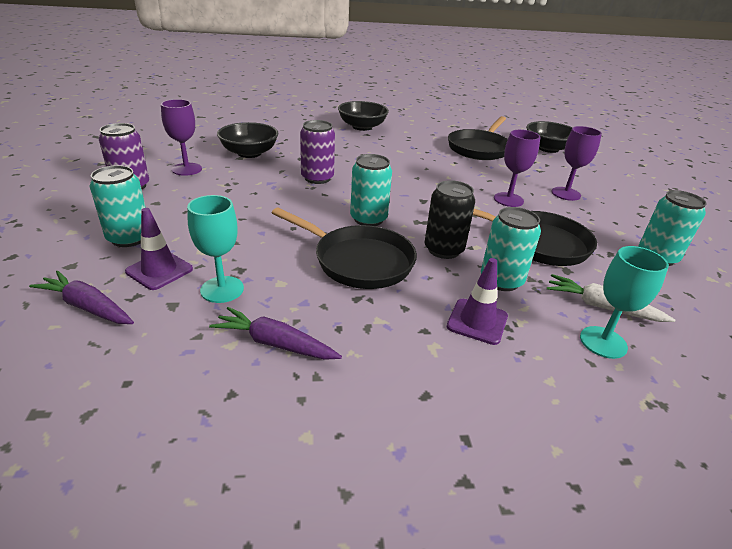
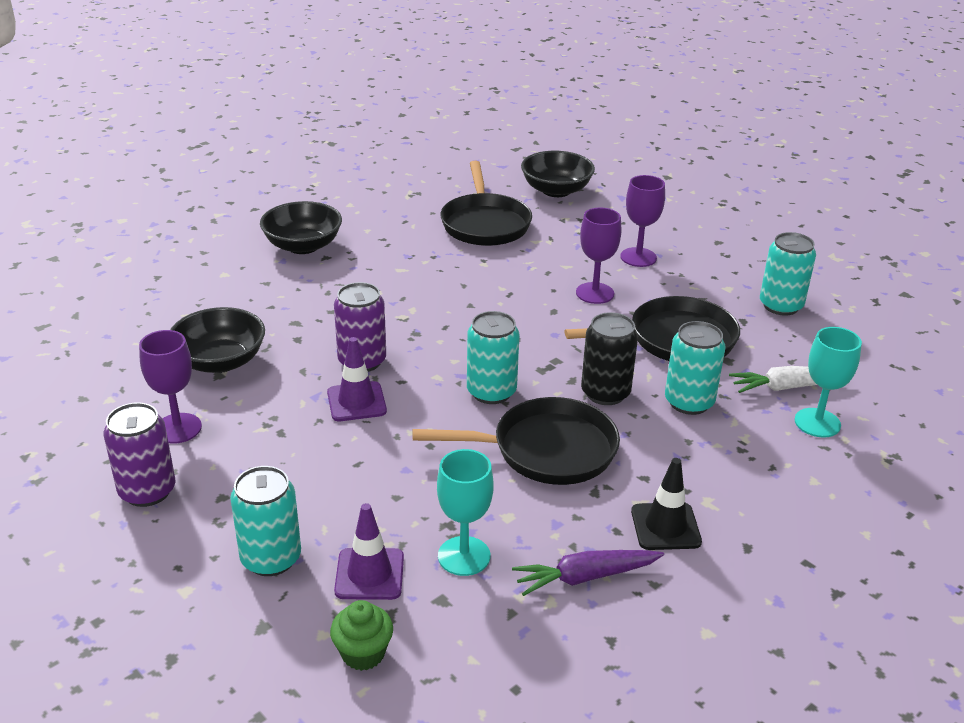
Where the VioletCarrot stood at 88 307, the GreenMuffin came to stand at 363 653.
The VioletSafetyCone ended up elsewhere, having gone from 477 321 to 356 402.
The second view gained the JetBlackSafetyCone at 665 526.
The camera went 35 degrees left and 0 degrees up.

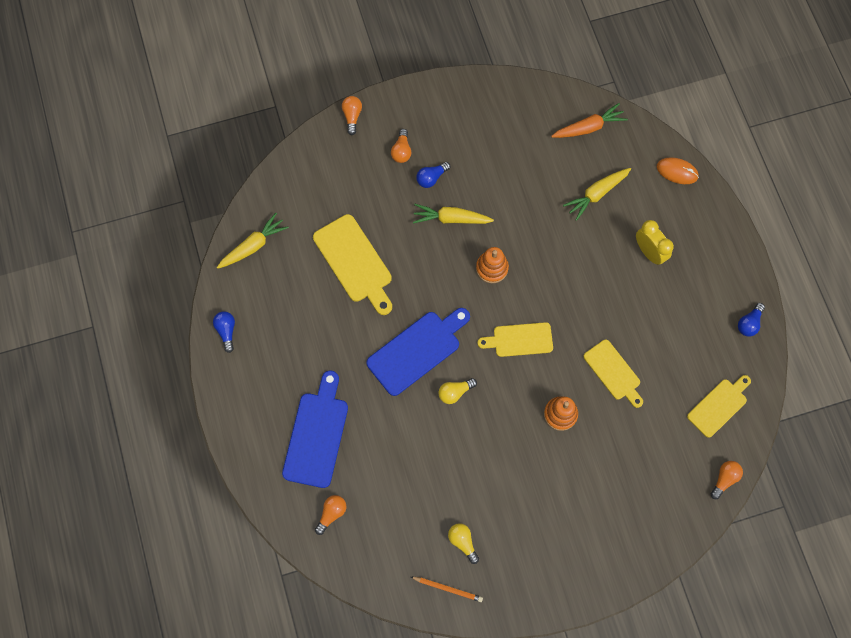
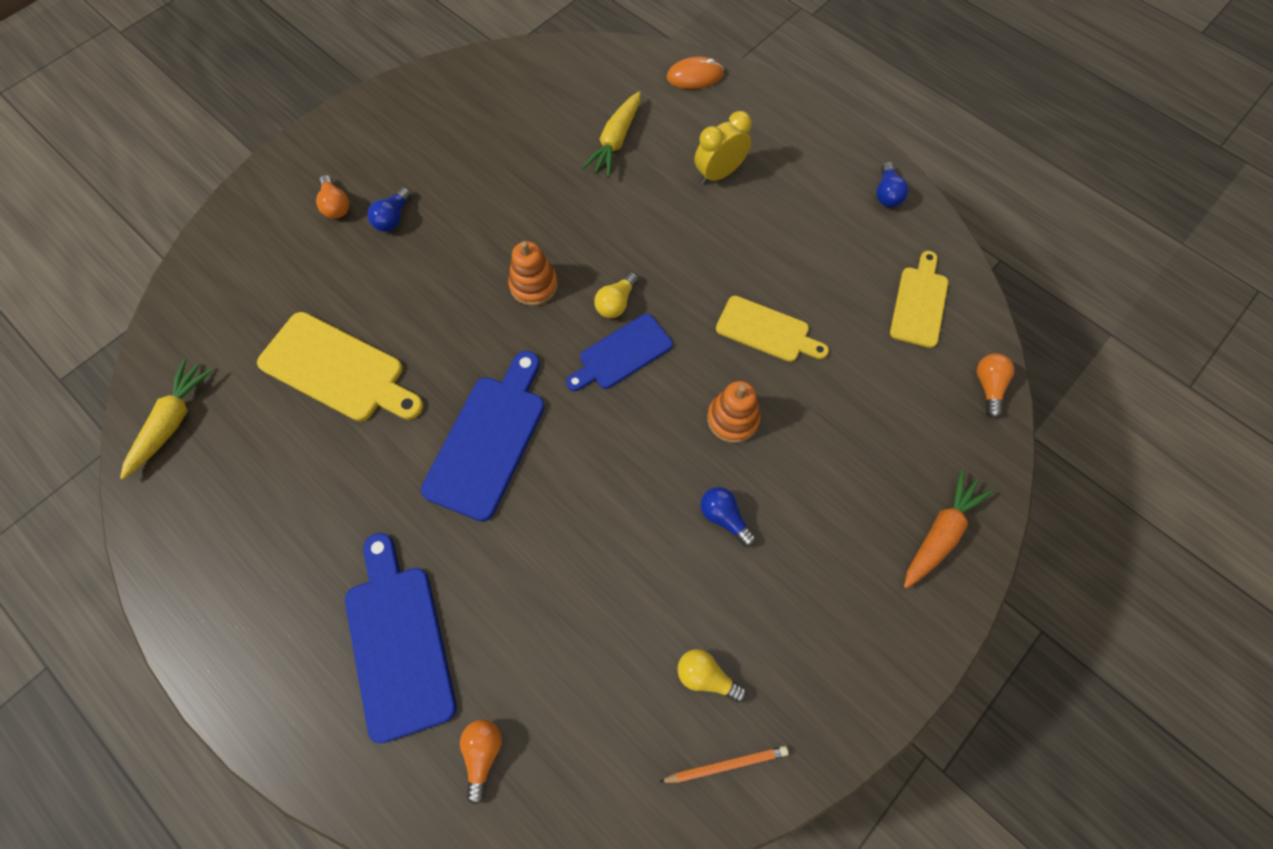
The RoyalBlueLightBulb ended up elsewhere, having gone from 226 331 to 724 518.
The second view lost the OrangeLightBulb at 352 116.
The second view lost the BrightYellowCarrot at 451 219.
The BrightYellowLightBulb ended up elsewhere, having gone from 455 392 to 616 303.
What was the BrightYellowChoppingBoard at 519 340 turned into the RoyalBlueChoppingBoard at 622 354.
The OrangeCarrot ended up elsewhere, having gone from 589 127 to 940 533.
The BrightYellowBedsideClock at 649 252 ended up facing another way, 60 degrees counterclockwise from before.
The camera went 30 degrees left and 5 degrees down.

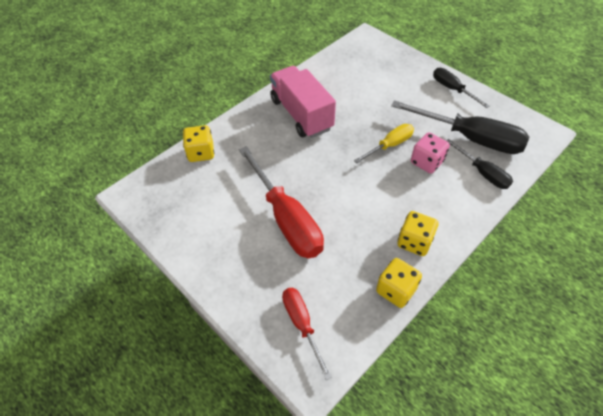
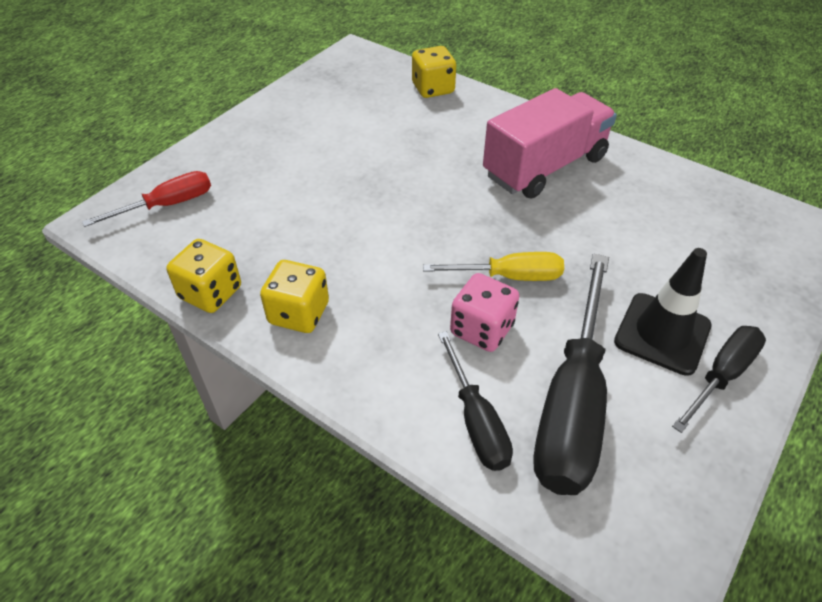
The second view lost the ScarletHandScrewdriver at 286 219.
The BrightYellowHandScrewdriver at 390 145 ended up facing another way, 45 degrees counterclockwise from before.
The JetBlackHandScrewdriver at 482 173 ended up facing another way, 60 degrees counterclockwise from before.
The second view gained the JetBlackSafetyCone at 662 333.
The camera went 80 degrees right and 5 degrees down.

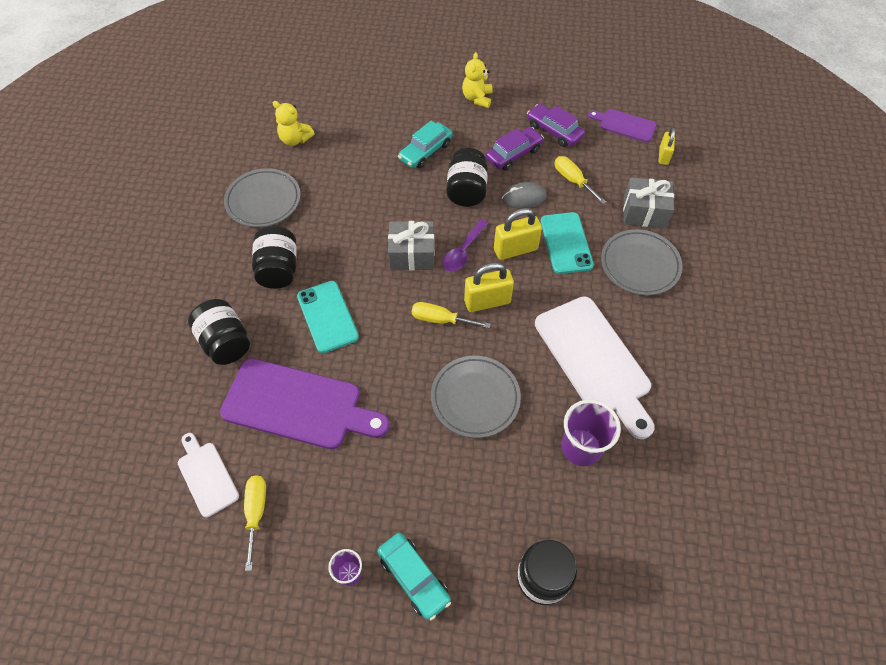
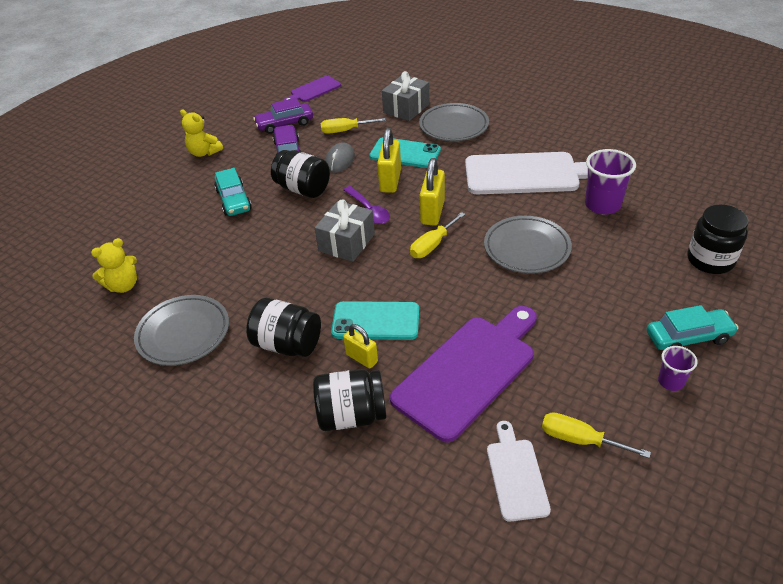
The WhiteChoppingBoard at 206 476 ended up facing another way, 90 degrees clockwise from before.
The BrightYellowPadlock ended up elsewhere, having gone from 663 156 to 361 358.
The camera went 60 degrees left and 15 degrees down.

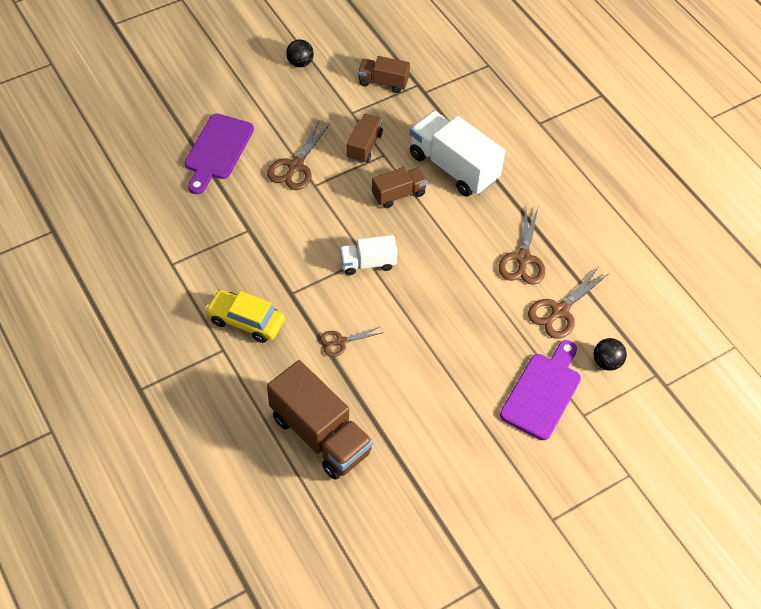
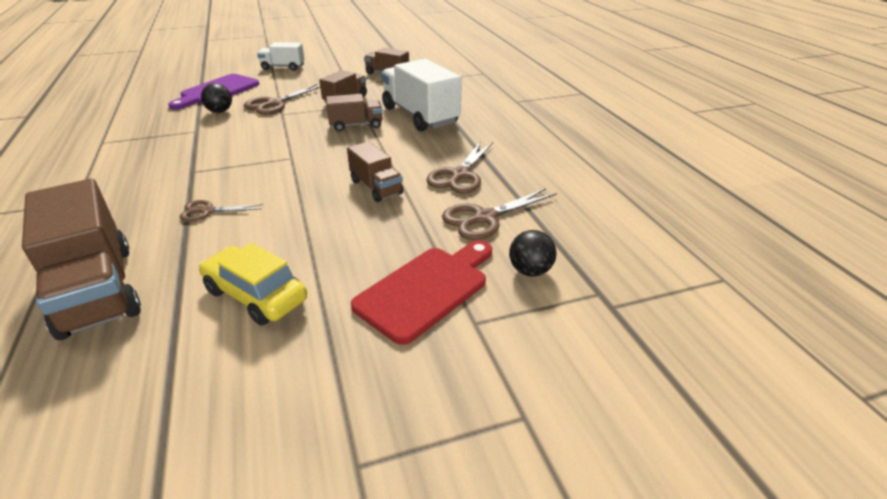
The BrightYellowAutomobile ended up elsewhere, having gone from 246 321 to 256 295.
The JetBlackBall ended up elsewhere, having gone from 300 63 to 220 111.
The WhiteTruck ended up elsewhere, having gone from 368 263 to 283 67.
What was the VioletChoppingBoard at 543 392 turned into the ScarletChoppingBoard at 426 289.
The second view gained the RussetTruck at 376 187.
The camera went 15 degrees right and 20 degrees down.

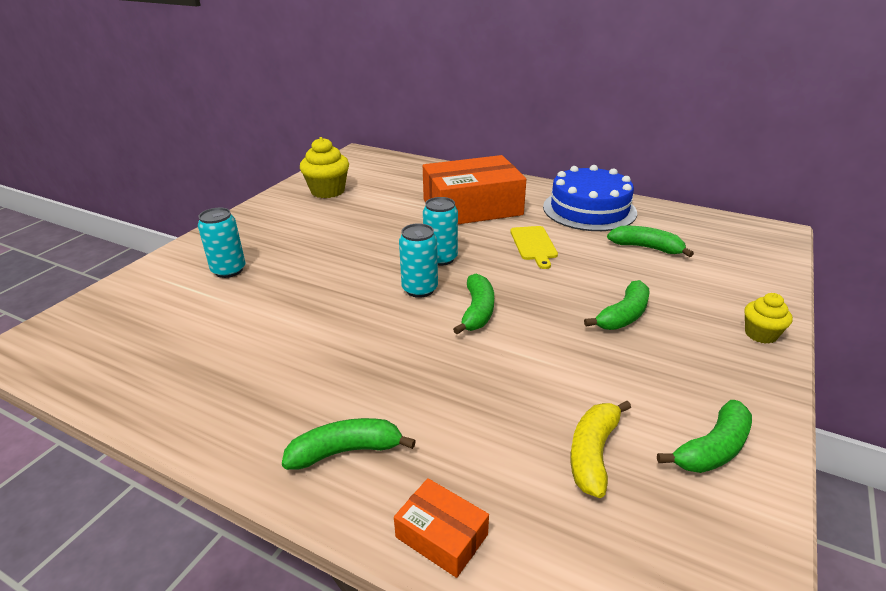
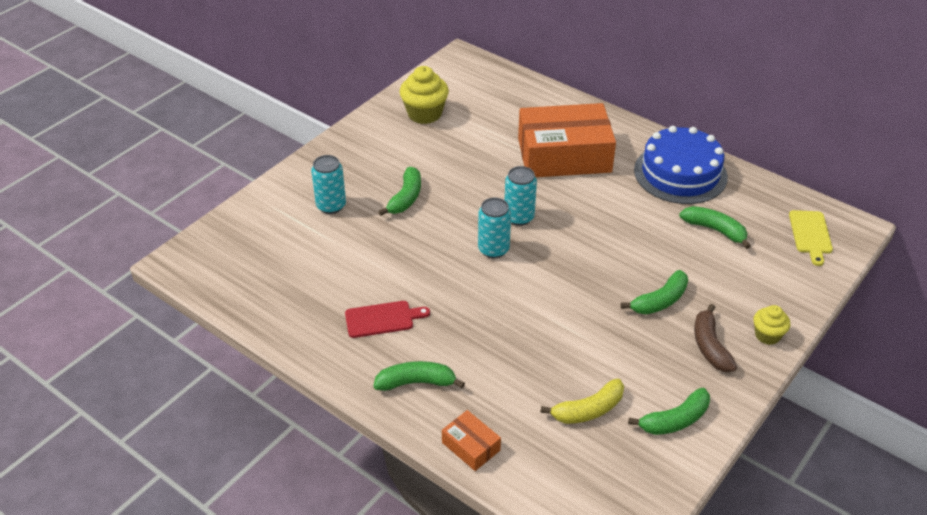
The GreenBananaFruit ended up elsewhere, having gone from 477 311 to 405 198.
The BrightYellowChoppingBoard ended up elsewhere, having gone from 534 245 to 810 234.
The BrightYellowBananaFruit at 593 453 ended up facing another way, 150 degrees counterclockwise from before.
The second view gained the ScarletChoppingBoard at 382 319.
The second view gained the RussetBananaFruit at 710 346.
The camera went 10 degrees right and 10 degrees up.

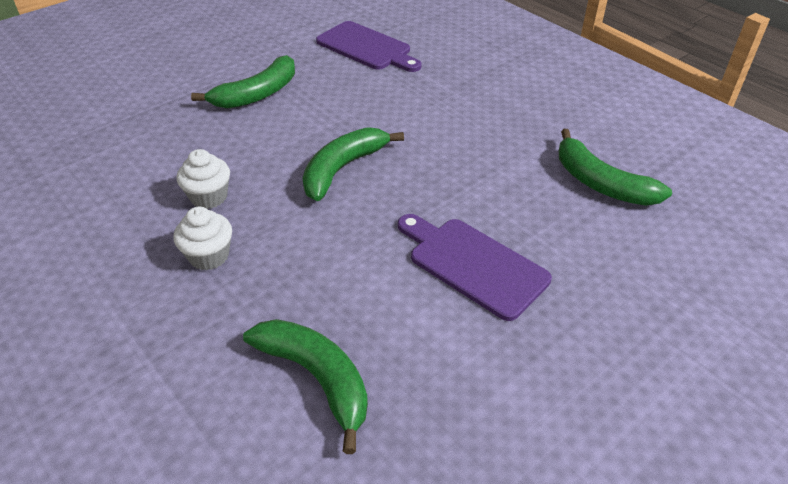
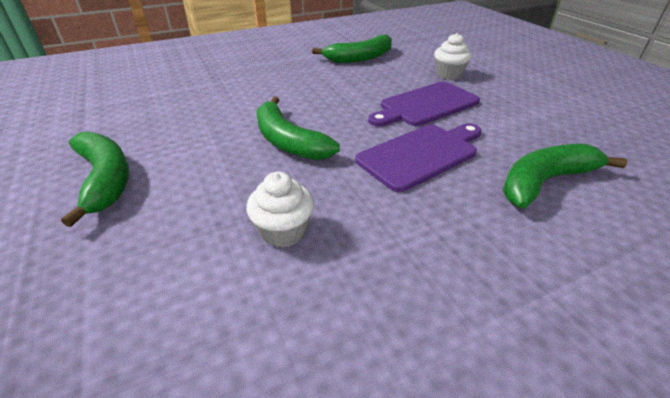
The WhiteMuffin ended up elsewhere, having gone from 209 256 to 448 74.
The VioletChoppingBoard ended up elsewhere, having gone from 367 47 to 421 154.
The camera went 75 degrees left and 5 degrees down.

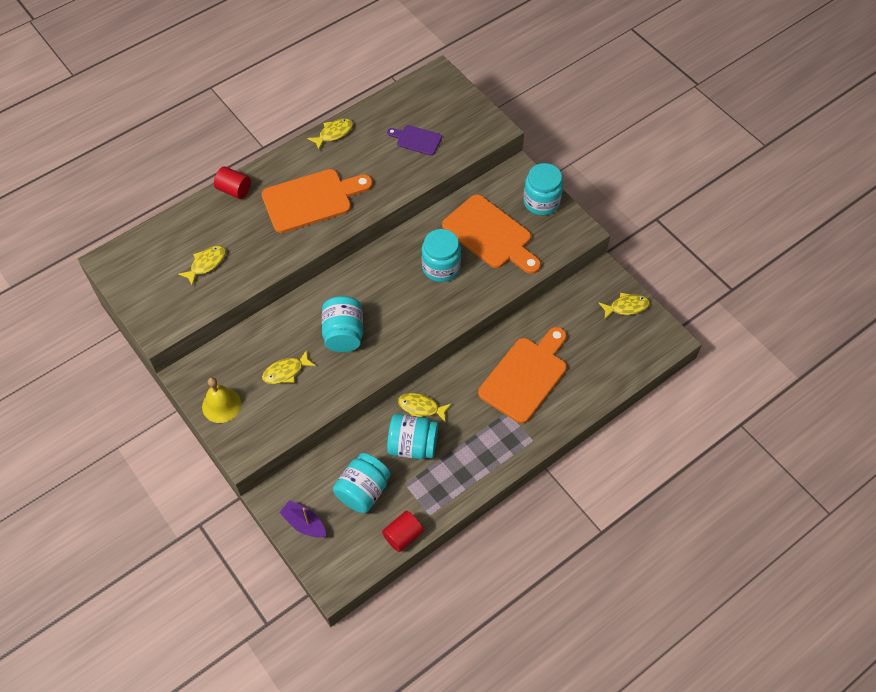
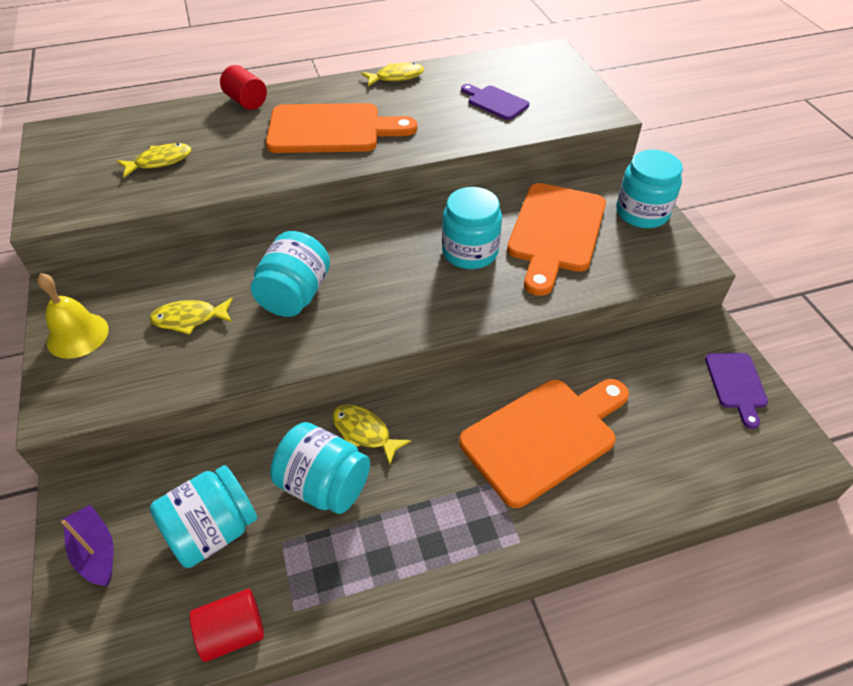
The OrangeChoppingBoard at 490 235 ended up facing another way, 45 degrees clockwise from before.
Where the BrightYellowFish stood at 626 307, the VioletChoppingBoard came to stand at 736 384.
The camera went 20 degrees right and 10 degrees down.

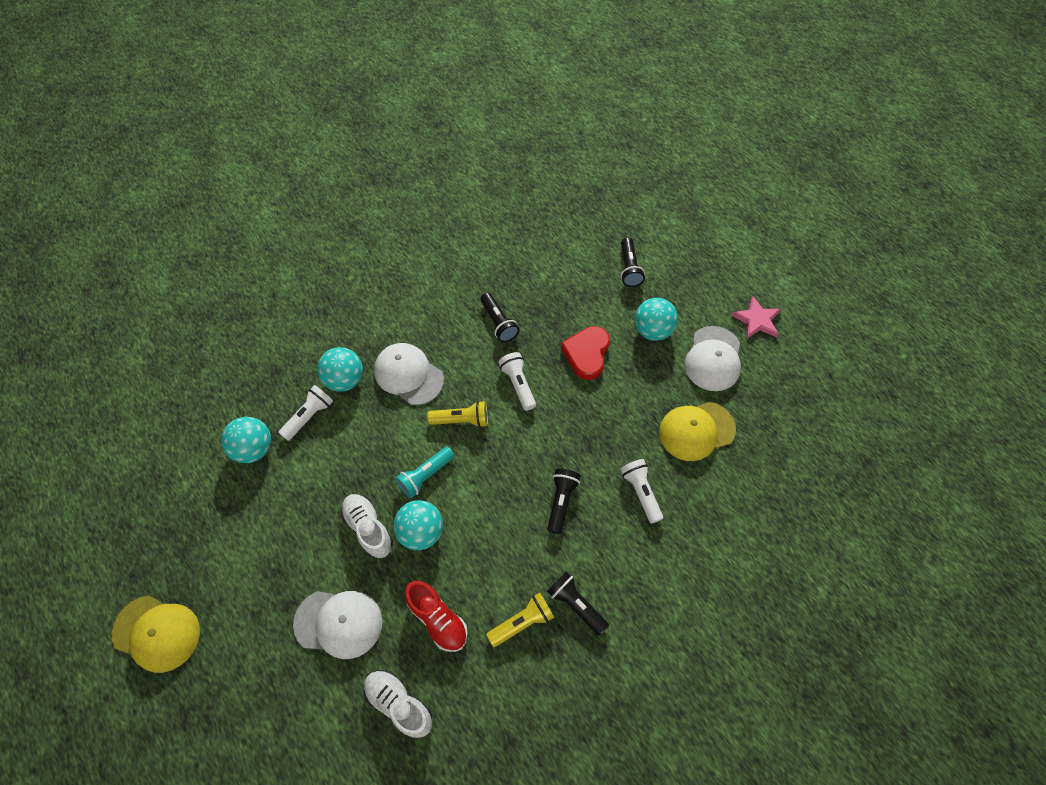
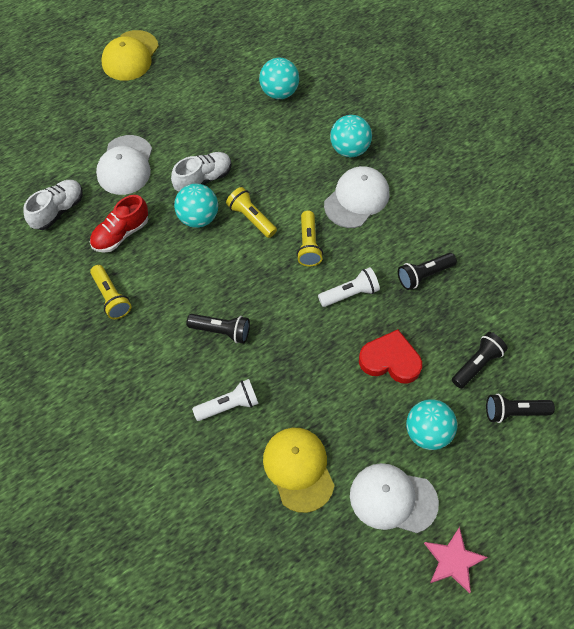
The second view lost the WhitePocketTorch at 309 416.
What was the TealPocketTorch at 425 475 turned into the BrightYellowPocketTorch at 251 218.
The JetBlackPocketTorch ended up elsewhere, having gone from 576 605 to 477 364.
The camera went 90 degrees right and 0 degrees up.

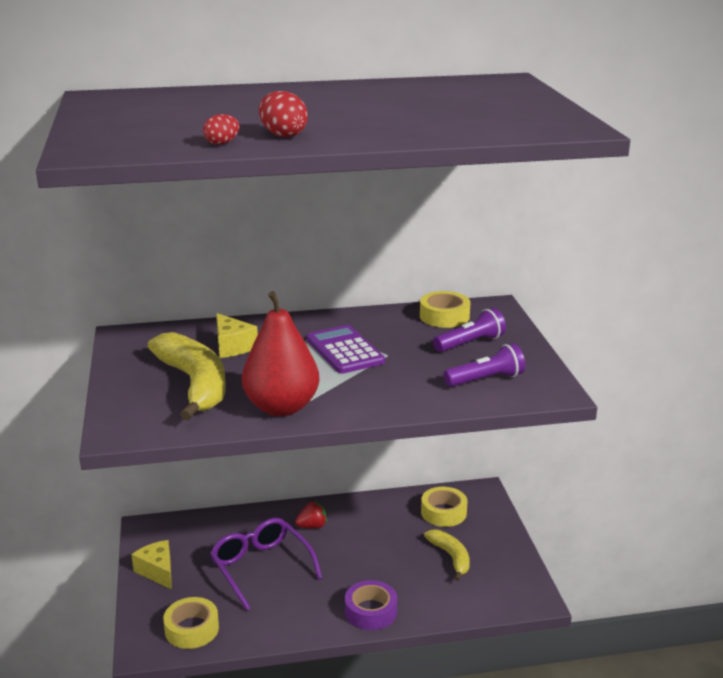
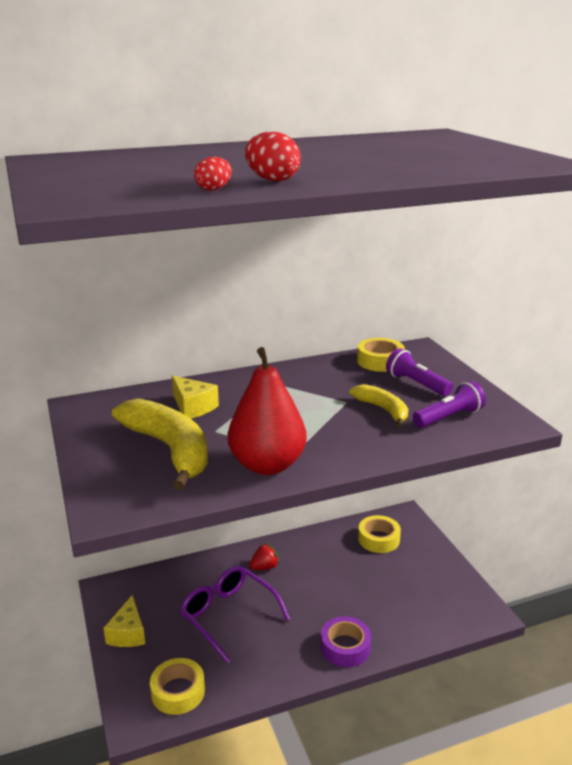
The BrightYellowCheeseWedge at 157 571 ended up facing another way, 135 degrees counterclockwise from before.
The second view lost the VioletAddingMachine at 345 350.
The BrightYellowBananaFruit ended up elsewhere, having gone from 451 557 to 383 410.
The VioletPocketTorch at 470 343 ended up facing another way, 90 degrees counterclockwise from before.
The camera went 10 degrees left and 0 degrees up.

